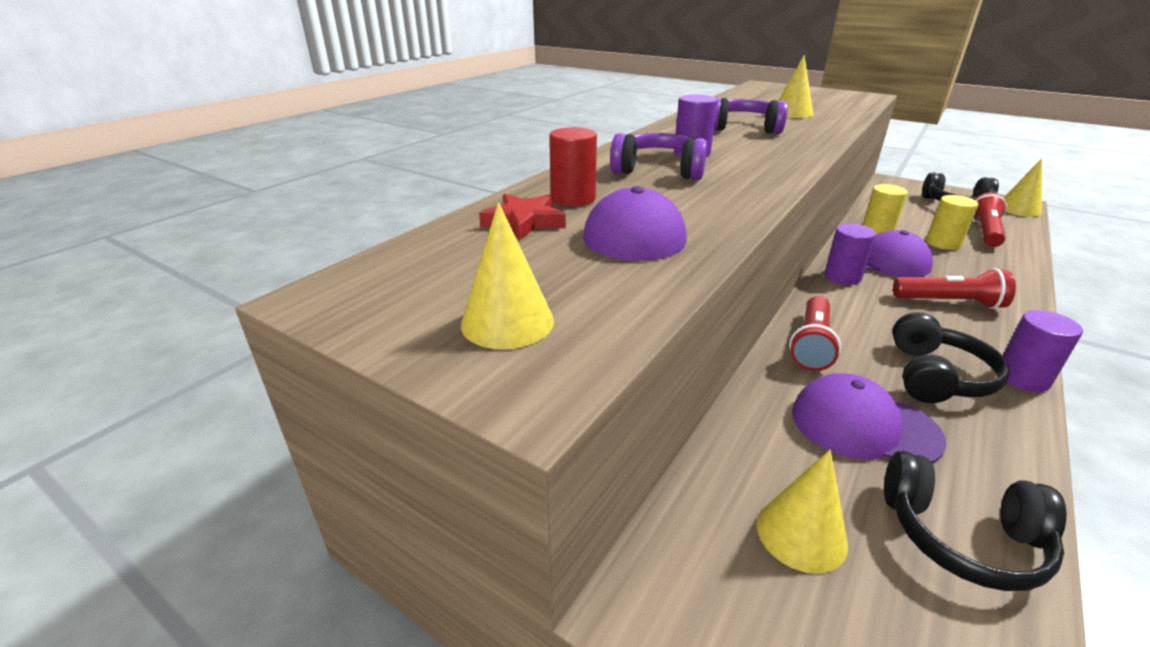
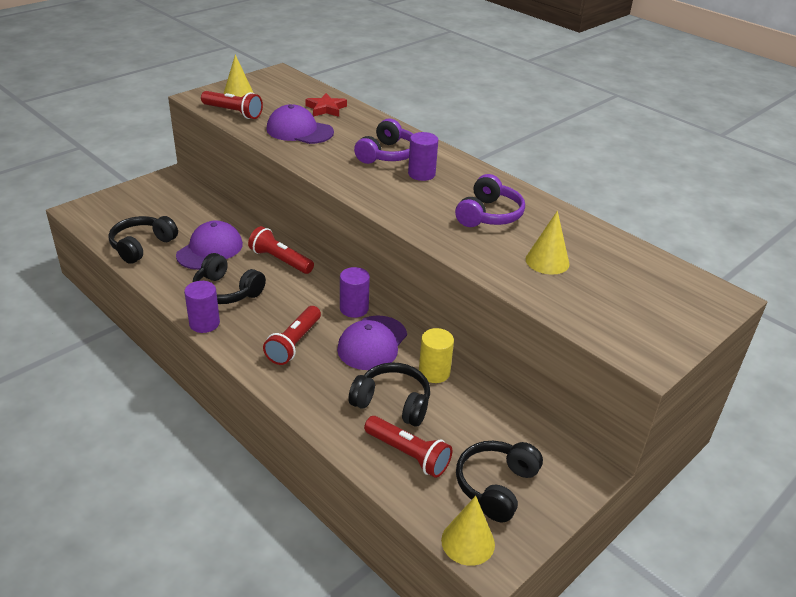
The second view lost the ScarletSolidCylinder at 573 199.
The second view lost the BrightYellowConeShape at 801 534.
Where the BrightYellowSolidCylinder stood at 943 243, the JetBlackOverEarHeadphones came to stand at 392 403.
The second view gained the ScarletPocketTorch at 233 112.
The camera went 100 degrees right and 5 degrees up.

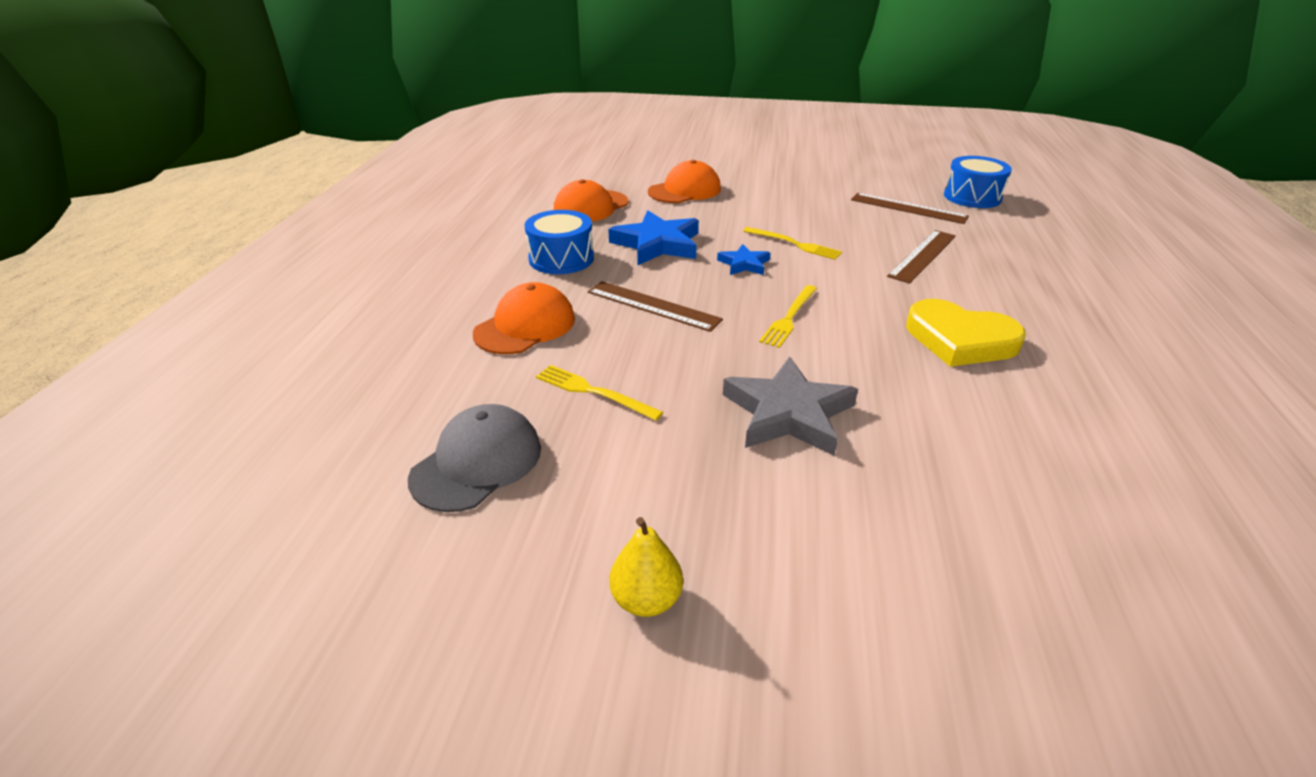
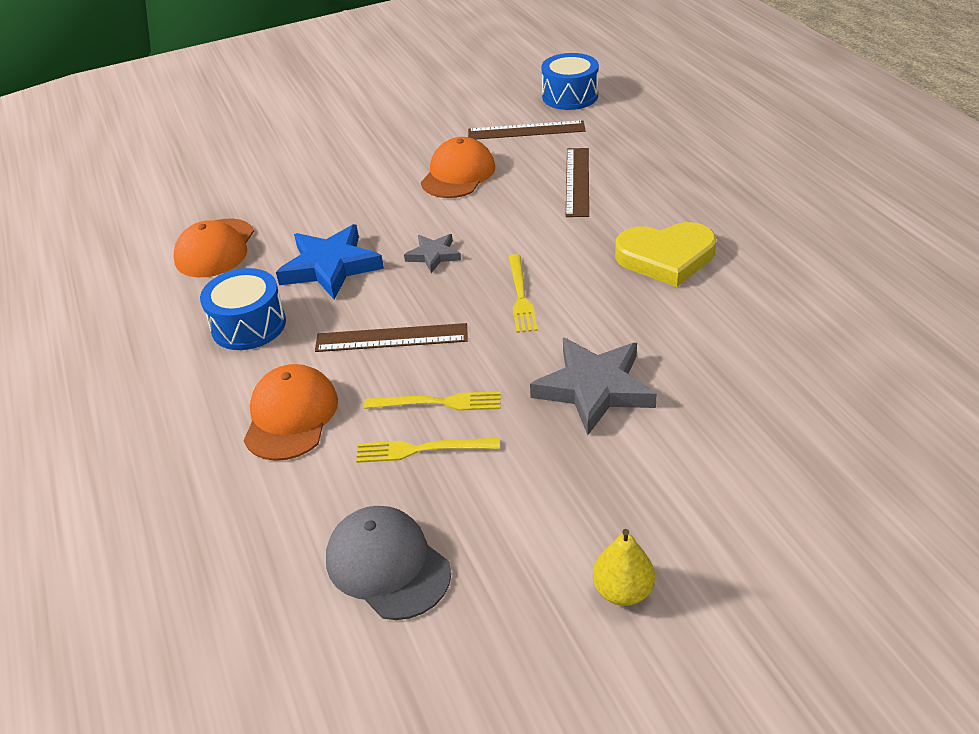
The GrayPeakedCap at 477 462 ended up facing another way, 45 degrees counterclockwise from before.
The OrangePeakedCap ended up elsewhere, having gone from 684 190 to 458 174.
What was the RoyalBlueFivePointedStar at 744 264 turned into the GrayFivePointedStar at 433 255.
The BrightYellowTableFork ended up elsewhere, having gone from 794 244 to 438 403.
The camera went 30 degrees left and 5 degrees up.

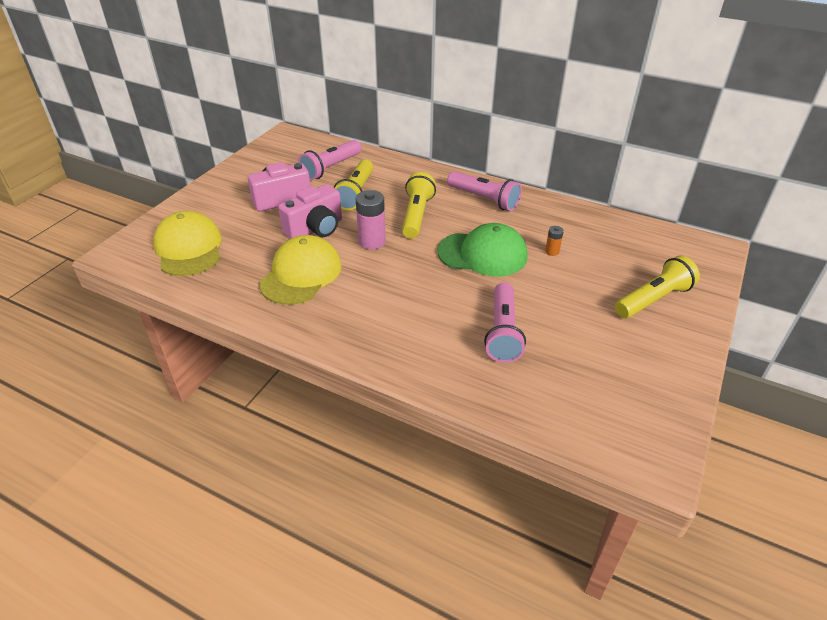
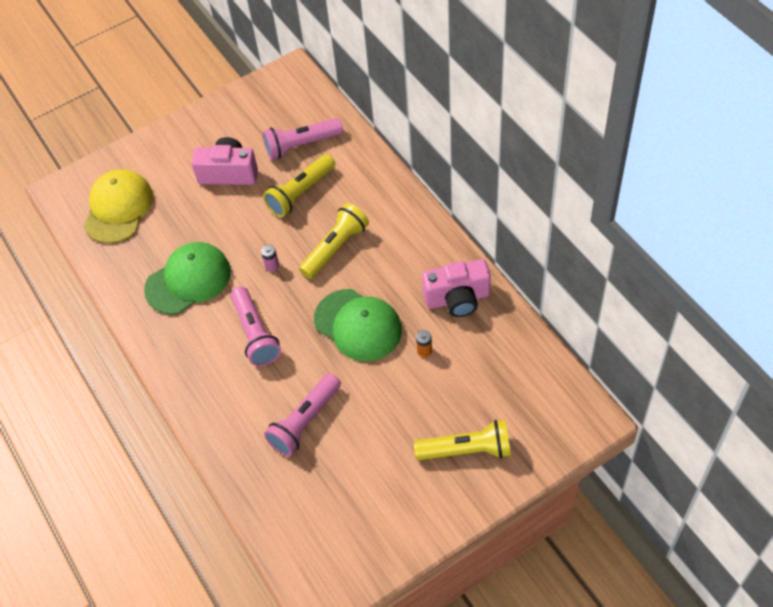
What was the BrightYellowPeakedCap at 301 274 turned into the GreenPeakedCap at 188 280.
The RosyCamera ended up elsewhere, having gone from 315 229 to 457 299.
The size of the RosyBattery at 372 241 changed by a factor of 0.51.
The RosyPocketTorch ended up elsewhere, having gone from 484 199 to 255 334.
The camera went 35 degrees right and 15 degrees up.

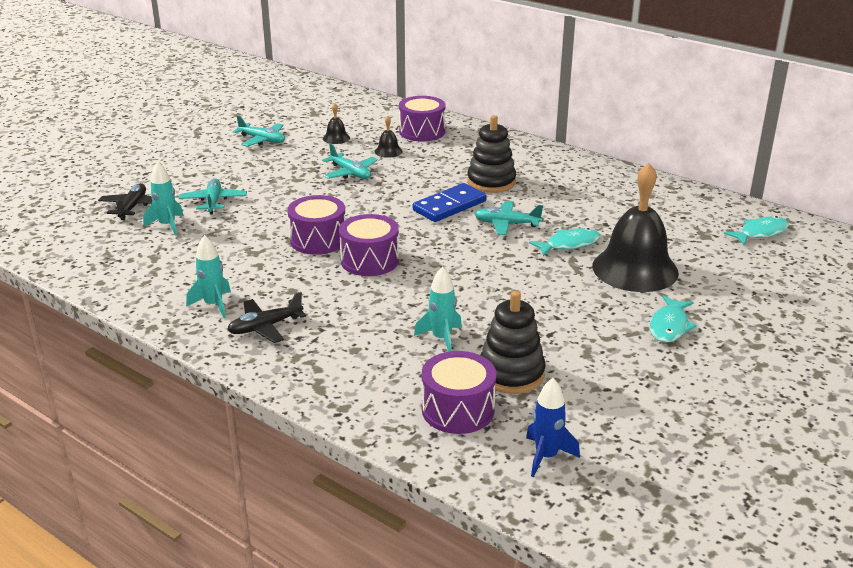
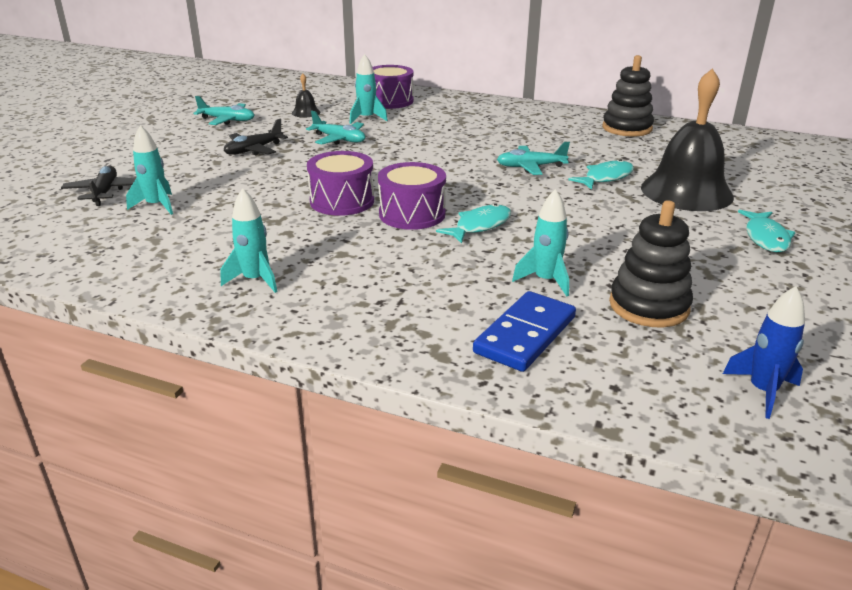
The second view lost the TealPlane at 213 202.
The JetBlackPlane ended up elsewhere, having gone from 265 327 to 254 150.
Where the JetBlackHandBell stood at 388 151, the TealSpaceship came to stand at 367 119.
The RoyalBlueDominoTile ended up elsewhere, having gone from 449 206 to 525 335.
The second view lost the VioletToyDrum at 458 410.
The JetBlackStackingToy ended up elsewhere, having gone from 491 182 to 627 128.
The TealFish ended up elsewhere, having gone from 760 233 to 479 226.
The camera went 15 degrees left and 0 degrees up.

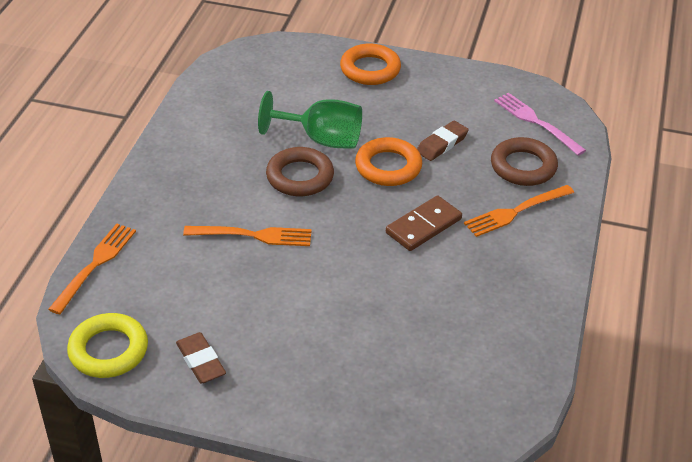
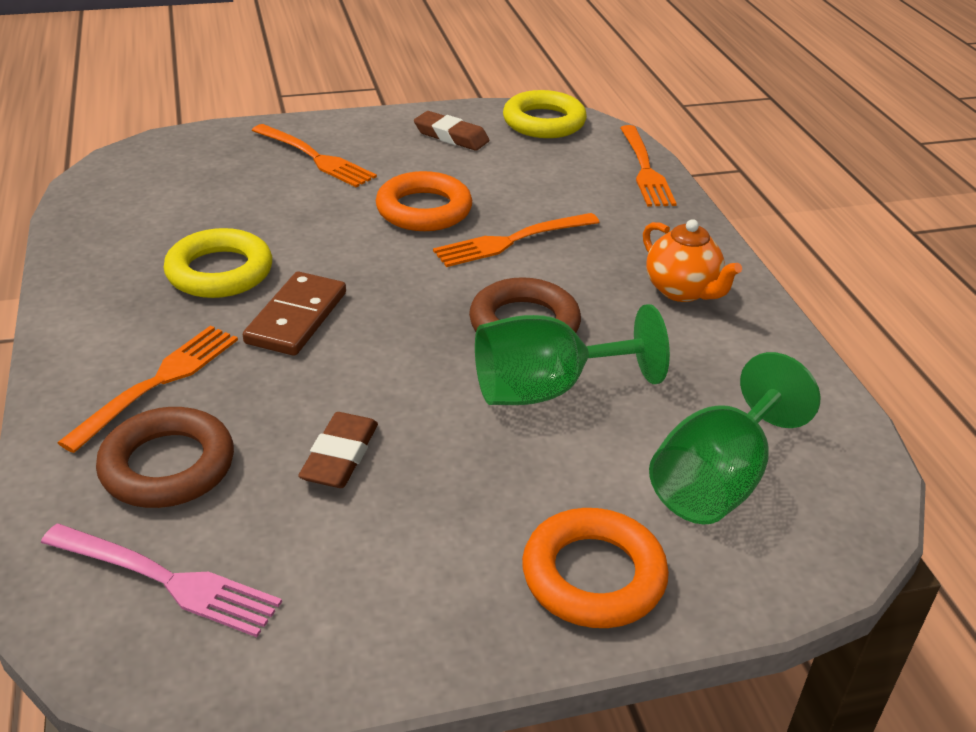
The OrangeRing ended up elsewhere, having gone from 388 167 to 424 210.
The second view gained the BrightYellowRing at 219 272.
The second view gained the OrangeTableFork at 315 157.
The second view gained the OrangeTeaPot at 682 291.
The second view gained the GreenGoblet at 717 481.
The camera went 150 degrees right and 5 degrees down.

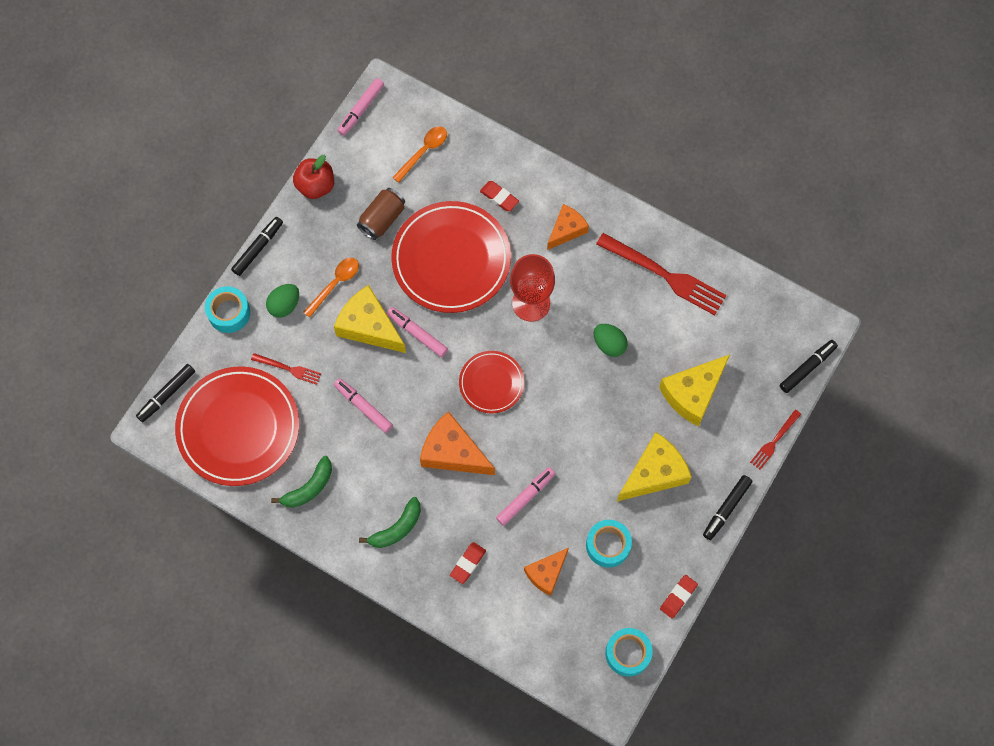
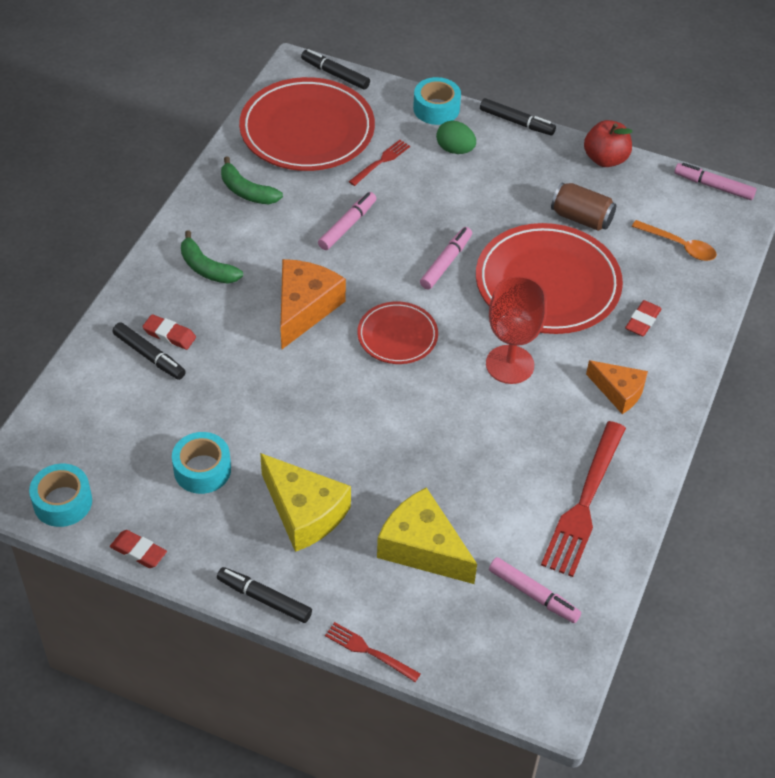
The ScarletTableFork at 289 369 ended up facing another way, 150 degrees counterclockwise from before.
The second view lost the OrangeTablespoon at 335 284.
The second view lost the BrightYellowCheeseWedge at 369 326.
The RosyMarker ended up elsewhere, having gone from 525 497 to 533 594.
The second view lost the OrangeCheeseWedge at 546 573.
The second view lost the GreenEggShape at 609 344.
The JetBlackMarker ended up elsewhere, having gone from 807 368 to 149 356.
The camera went 80 degrees right and 20 degrees down.

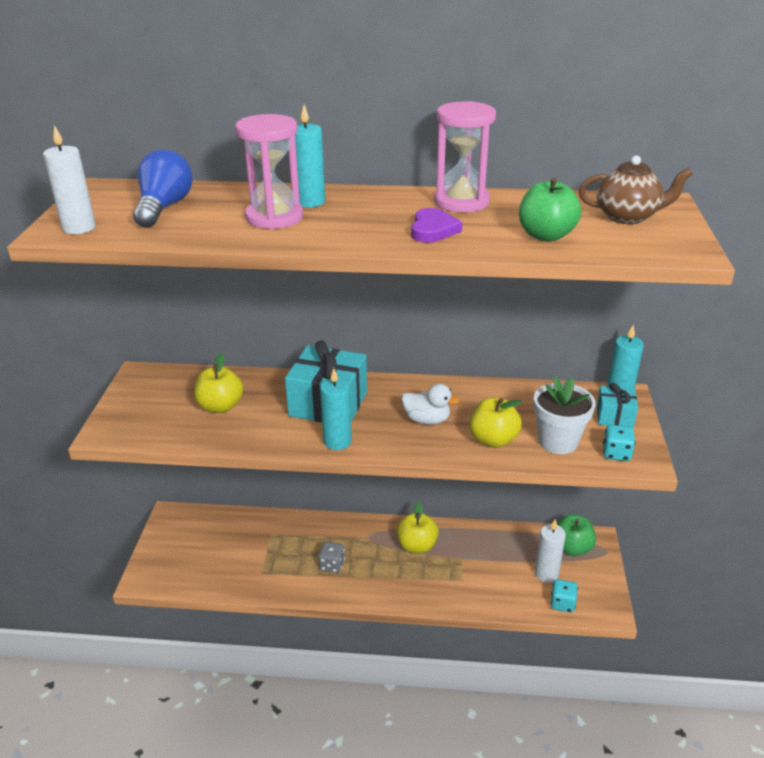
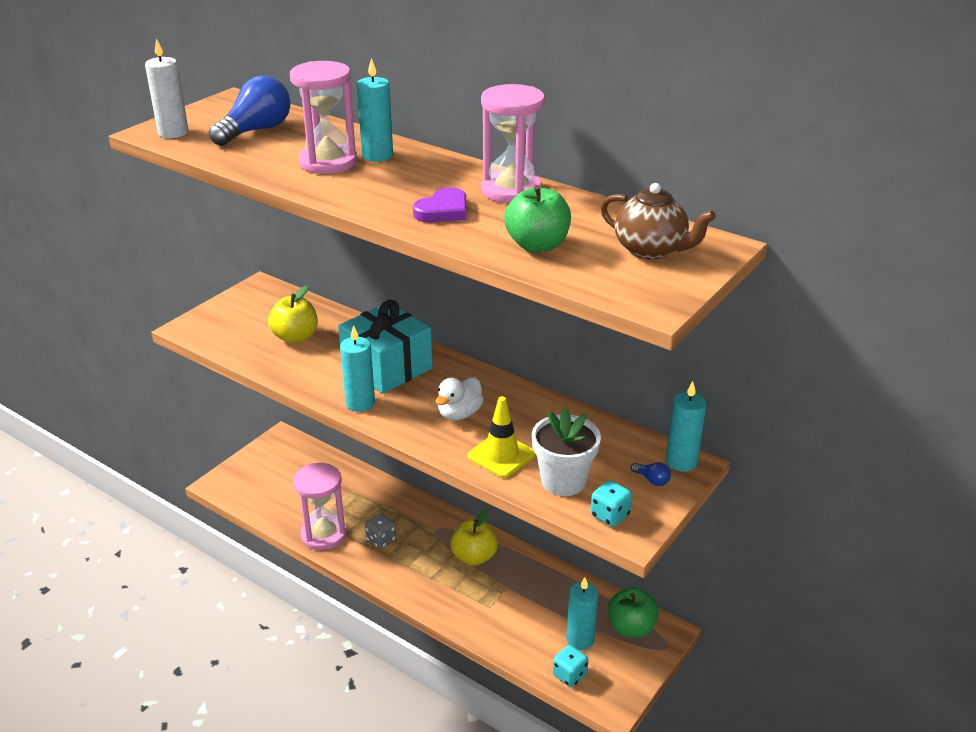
The WhiteDuck at 427 420 ended up facing another way, 75 degrees clockwise from before.
Where the BrightYellowAppleFruit stood at 493 440, the BrightYellowSafetyCone came to stand at 501 455.
What was the WhiteCandle at 546 573 turned into the TealCandle at 580 639.
Where the TealGift stood at 614 416, the RoyalBlueLightBulb came to stand at 652 480.
The second view gained the RosySandglass at 324 534.
The camera went 30 degrees right and 0 degrees up.

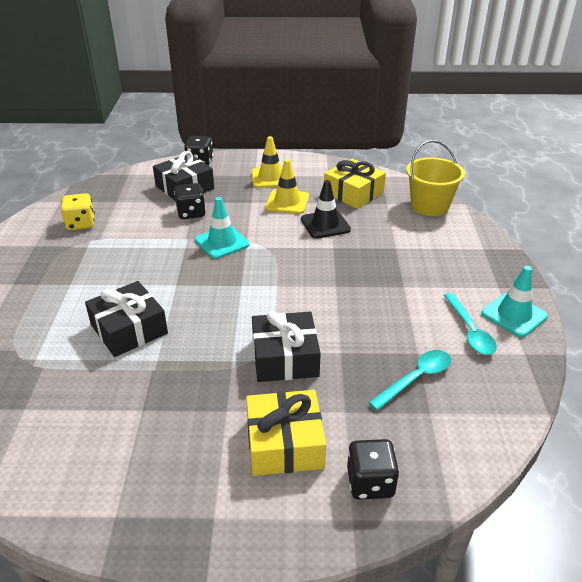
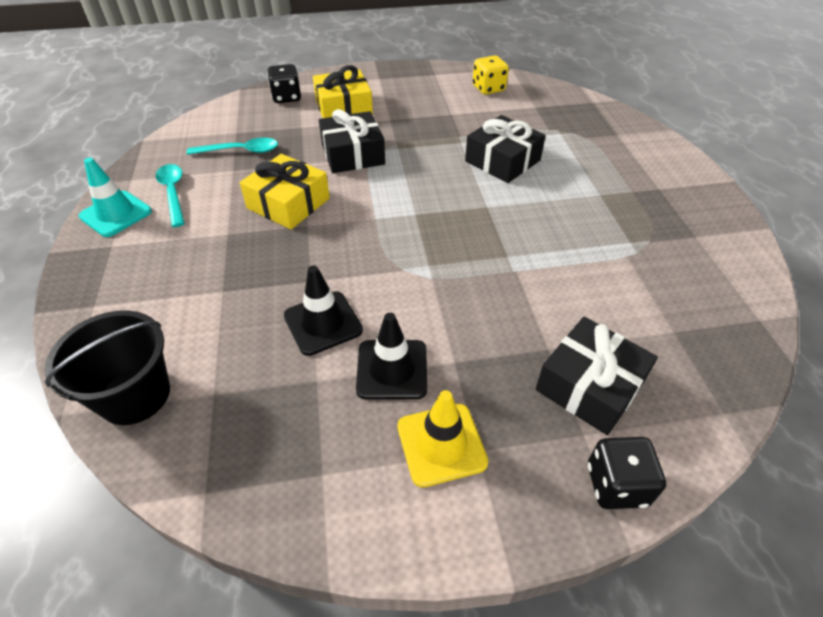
The BrightYellowDice ended up elsewhere, having gone from 81 224 to 488 88.
The second view lost the JetBlackDice at 191 213.
The second view lost the TealSafetyCone at 222 242.
What was the BrightYellowSafetyCone at 287 202 turned into the JetBlackSafetyCone at 392 369.
The BrightYellowGift ended up elsewhere, having gone from 353 193 to 288 203.
The TealTablespoon at 416 378 ended up facing another way, 135 degrees counterclockwise from before.
What was the BrightYellowBucket at 429 206 turned into the JetBlackBucket at 135 395.
The camera went 170 degrees right and 10 degrees up.

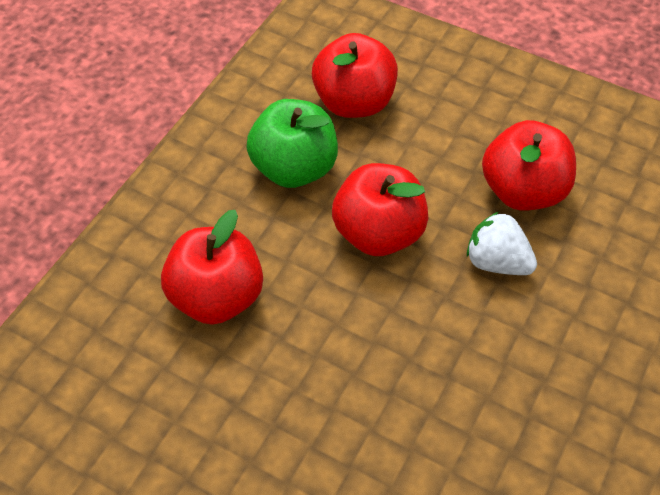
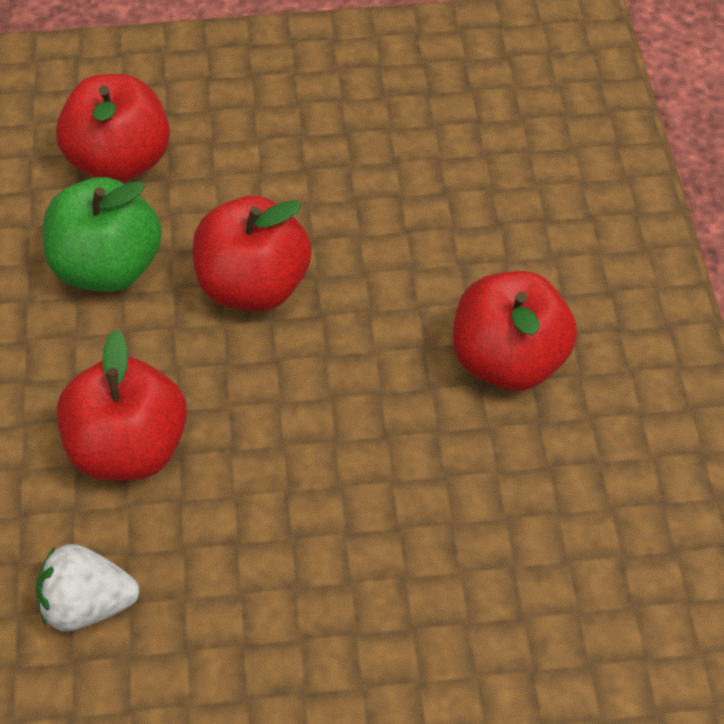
The WhiteStrawberry ended up elsewhere, having gone from 496 262 to 88 604.
The ScarletAppleFruit ended up elsewhere, having gone from 522 191 to 508 360.
The camera went 35 degrees left and 0 degrees up.

